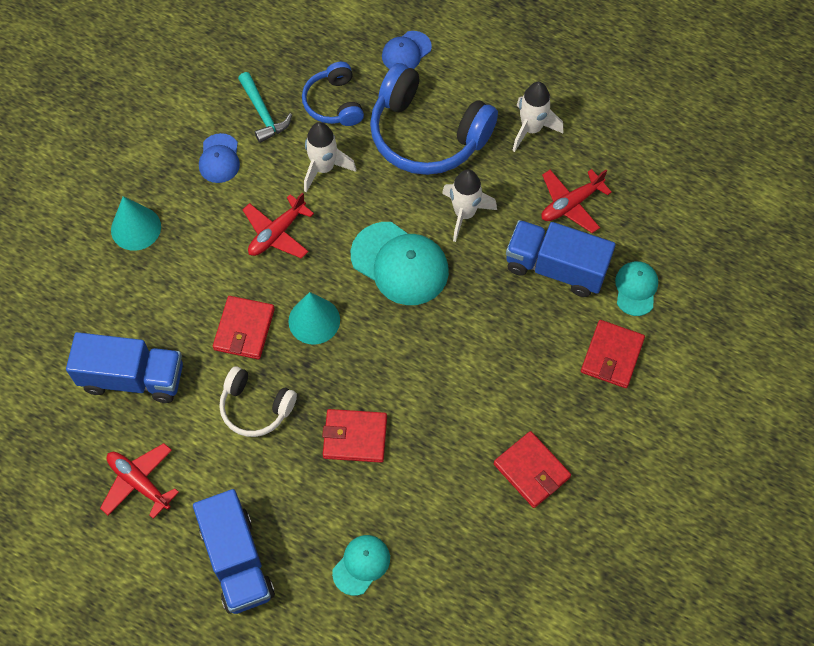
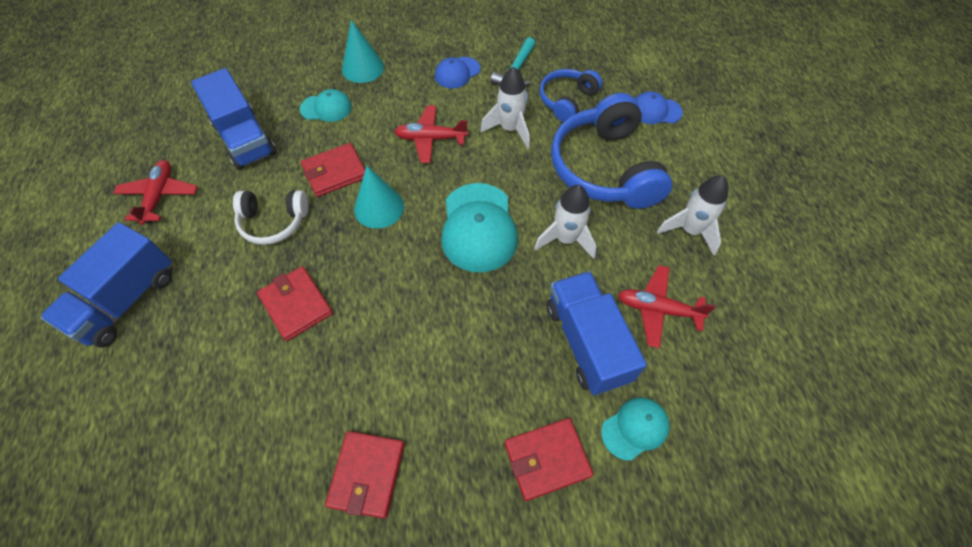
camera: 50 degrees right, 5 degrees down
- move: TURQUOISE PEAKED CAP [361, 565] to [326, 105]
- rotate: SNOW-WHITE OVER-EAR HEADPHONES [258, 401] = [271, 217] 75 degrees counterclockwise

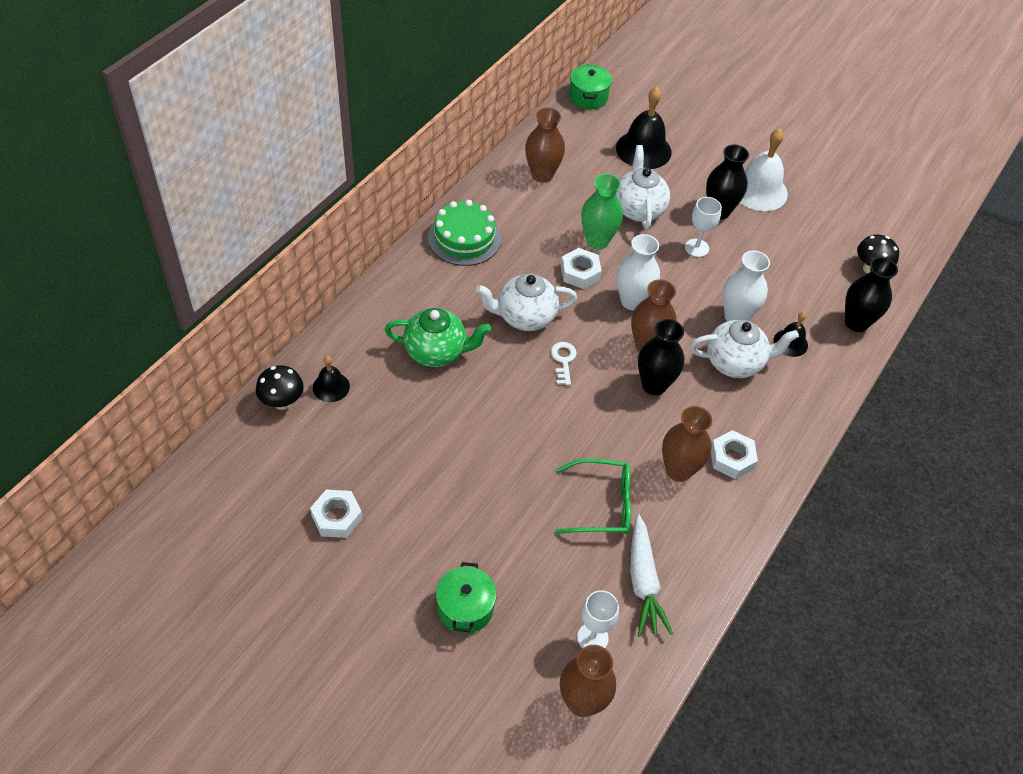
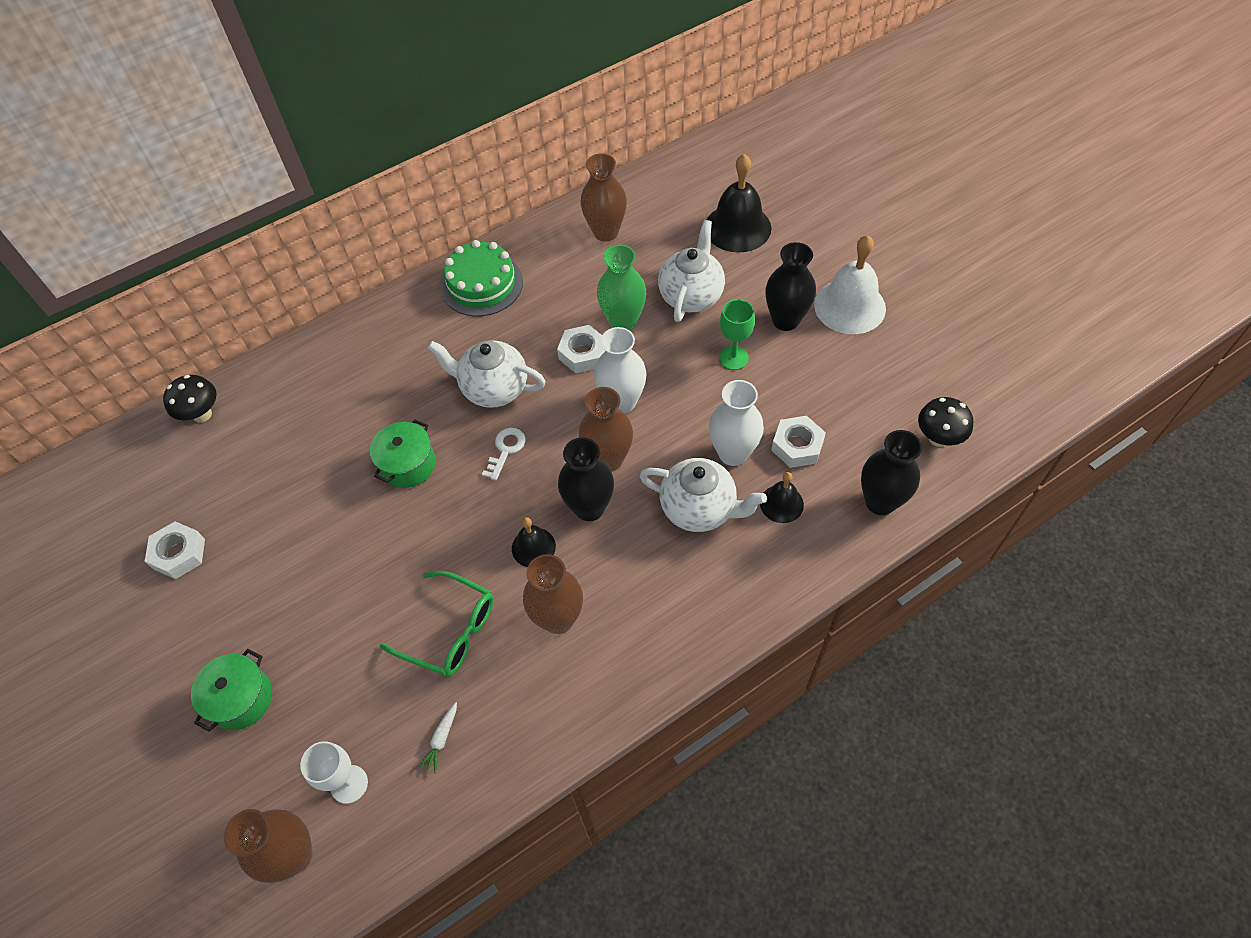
camera: 30 degrees right, 5 degrees up
- delete: EMERALD TEAPOT [438, 337]
- move: BLACK SCHOOL BELL [331, 379] to [534, 542]
- move: EMERALD COOKING POT [590, 86] to [403, 453]
- move: SNOW-WHITE NUT [734, 454] to [798, 442]
- recolor: SNOW-WHITE WINE GLASS [703, 227] to EMERALD WINE GLASS [737, 334]
- resize: SNOW-WHITE TOY CARROT [651, 576] = [437, 737] x0.45

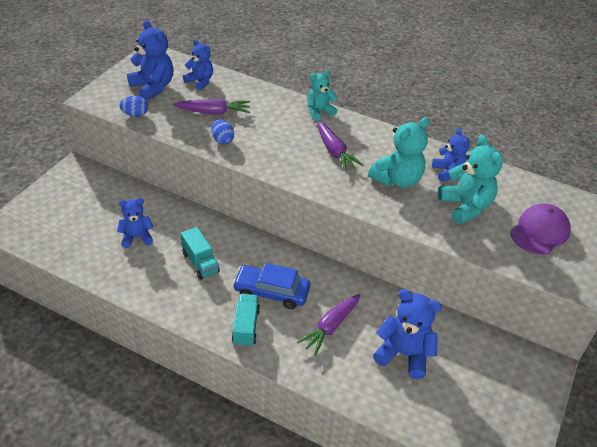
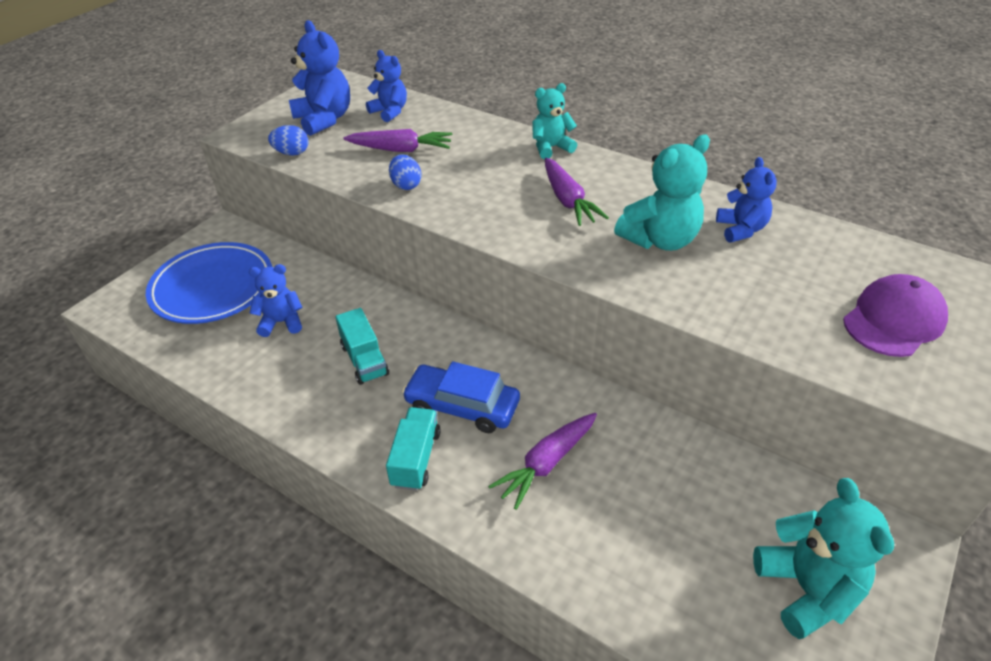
camera: 10 degrees right, 0 degrees up
- delete: BLUE TEDDY BEAR [407, 334]
- insert: BLUE PLATE [209, 283]
- move: TURQUOISE TEDDY BEAR [470, 179] to [823, 558]

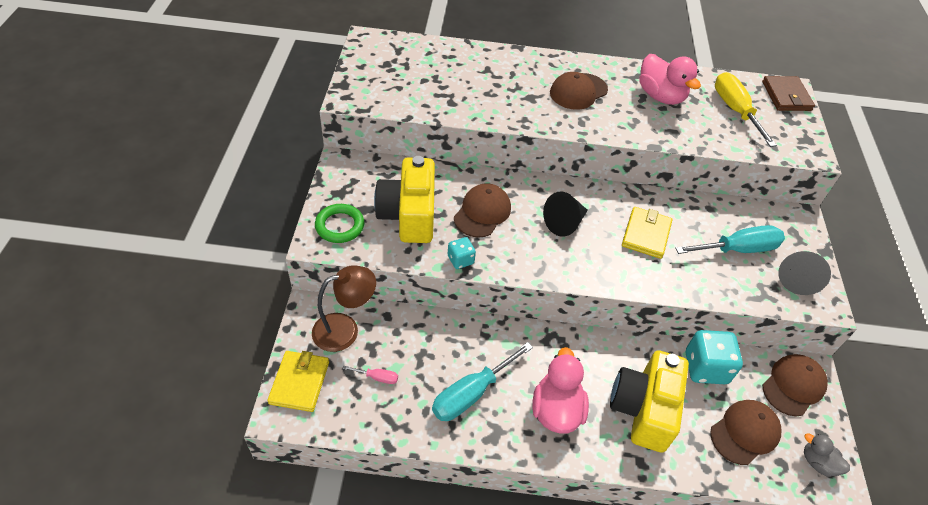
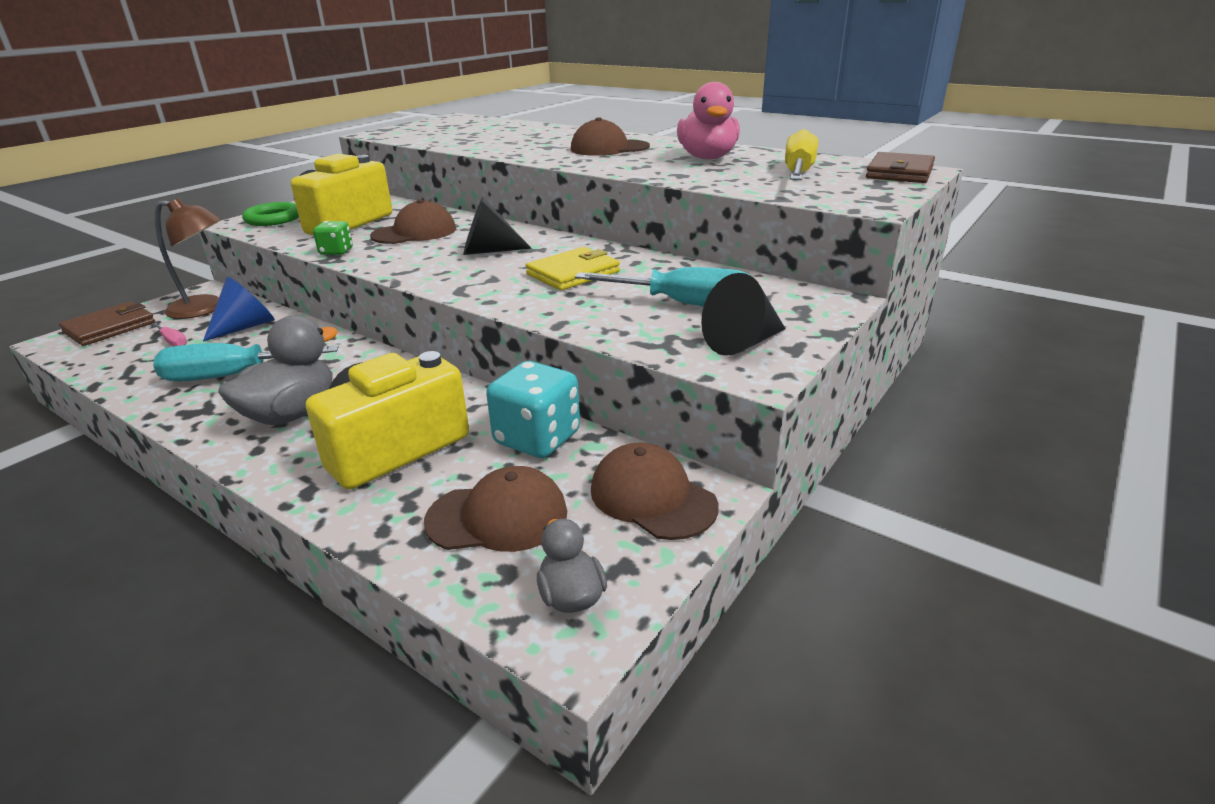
camera: 35 degrees right, 20 degrees down
- insert: BLUE CONE SHAPE [239, 309]
- recolor: GOLDEN WALLET [298, 381] to RUSSET WALLET [107, 323]
- recolor: TURQUOISE DIE [462, 253] to EMERALD DIE [333, 238]
- recolor: ROSE-PINK RUBBER DUCK [561, 390] to GRAY RUBBER DUCK [278, 370]
- rotate: RUSSET PEAKED CAP [795, 385] = [654, 491] 120 degrees counterclockwise

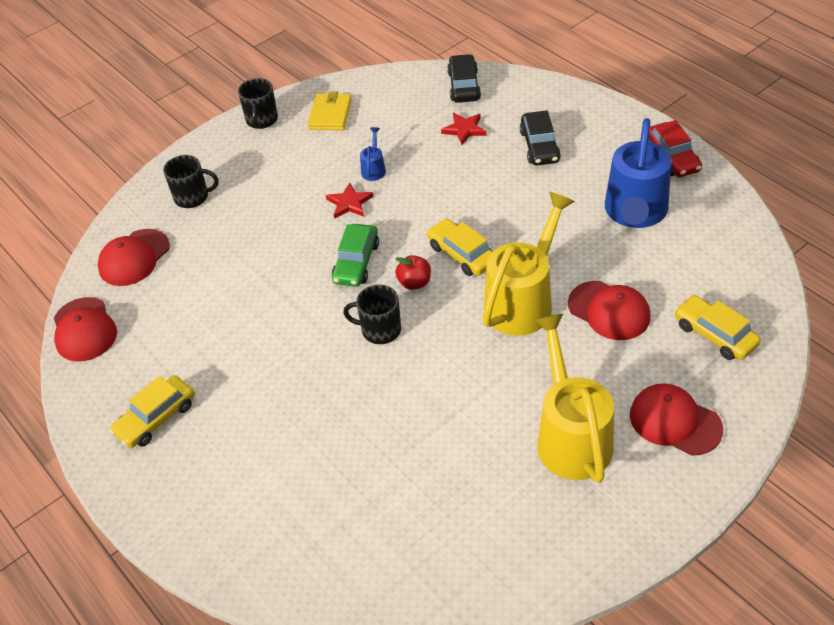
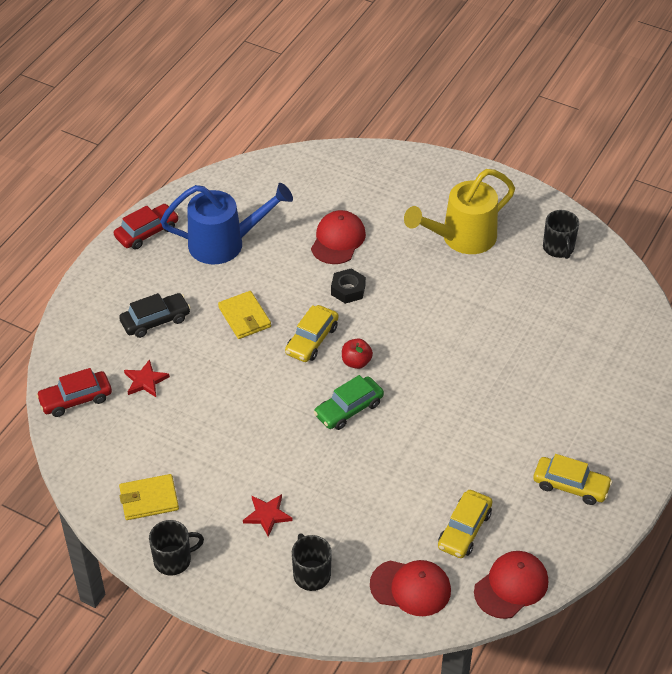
camera: 115 degrees left, 0 degrees up
- delete: BLUE WATERING CAN [373, 154]
- delete: SCARLET PEAKED CAP [676, 419]
- insert: GOLDEN WALLET [244, 315]
- move: SCARLET STAR [350, 200] to [267, 515]
- move: BLACK TEA MUG [372, 314] to [561, 234]
- move: GOLDEN TOY CAR [718, 327] to [465, 524]
- replace: GOLDEN WATERING CAN [528, 263] to BLACK NUT [348, 286]
- recolor: BLACK TOY CAR [464, 78] to SCARLET TOY CAR [74, 392]
- rotate: EMERALD TOY CAR [355, 255] = [349, 402] 150 degrees clockwise

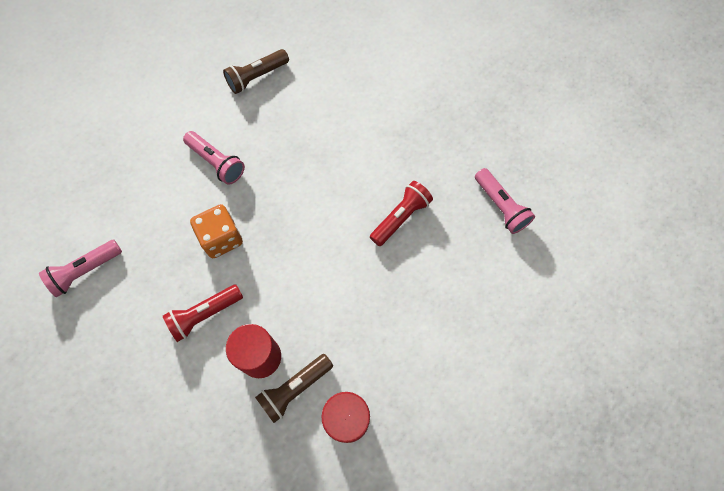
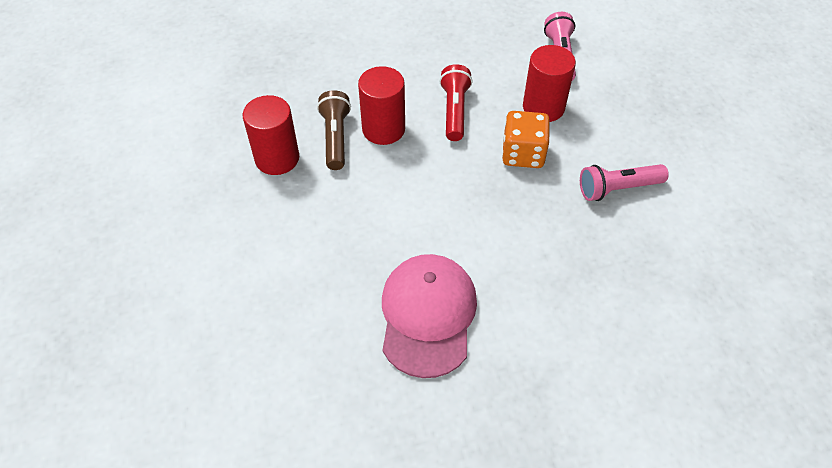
camera: 125 degrees right, 15 degrees down
- delete: RUSSET POCKET TORCH [256, 71]
- delete: ROSE-PINK POCKET TORCH [505, 201]
- insert: SCARLET CYLINDER SHAPE [549, 83]
- replace: SCARLET POCKET TORCH [401, 213] to ROSE-PINK PEAKED CAP [429, 316]

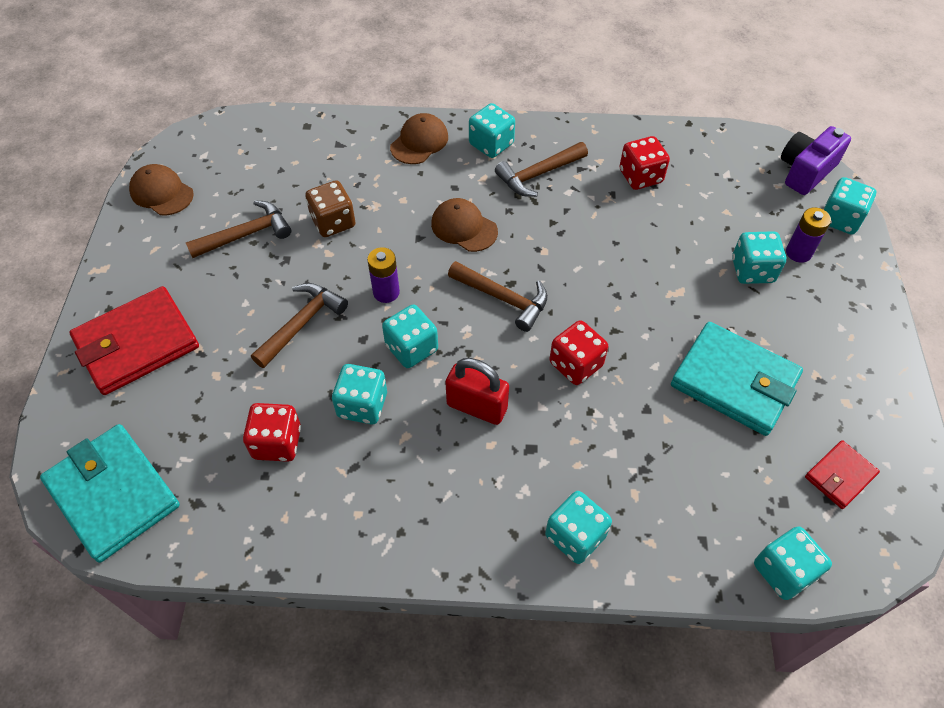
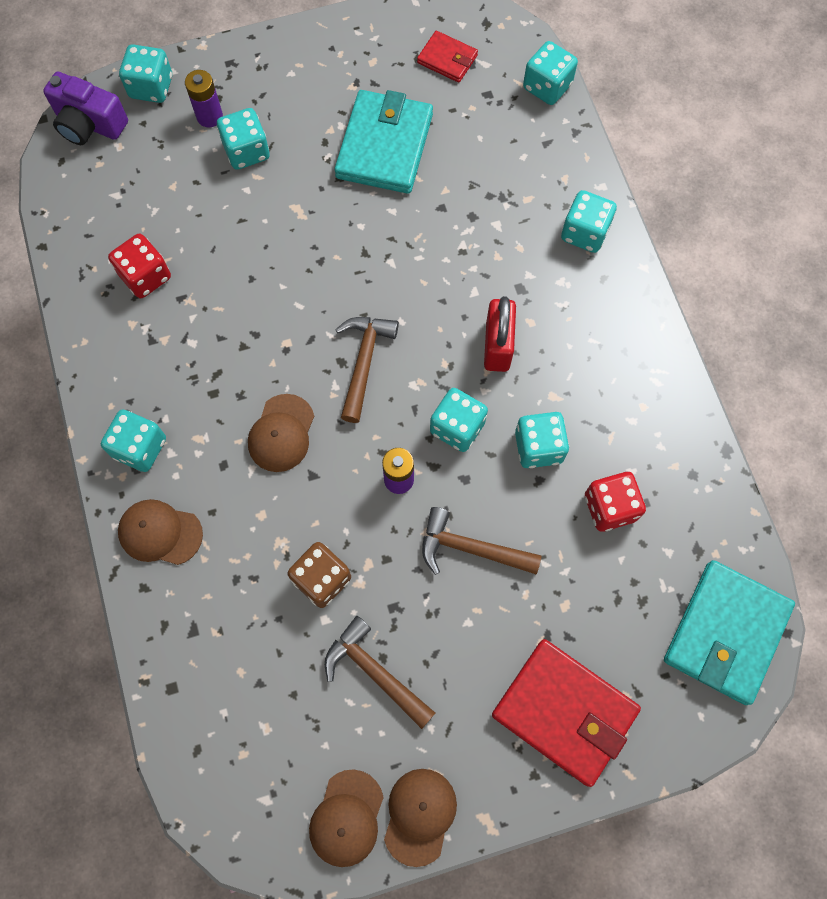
camera: 110 degrees left, 15 degrees up
- delete: RUSSET CARPENTER'S HAMMER [541, 169]
- delete: SCARLET DIE [578, 352]
- insert: RUSSET PEAKED CAP [420, 818]

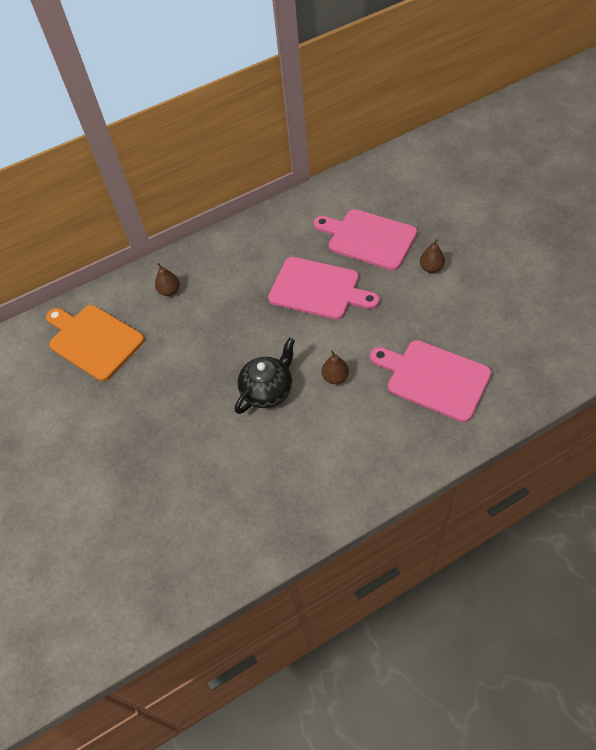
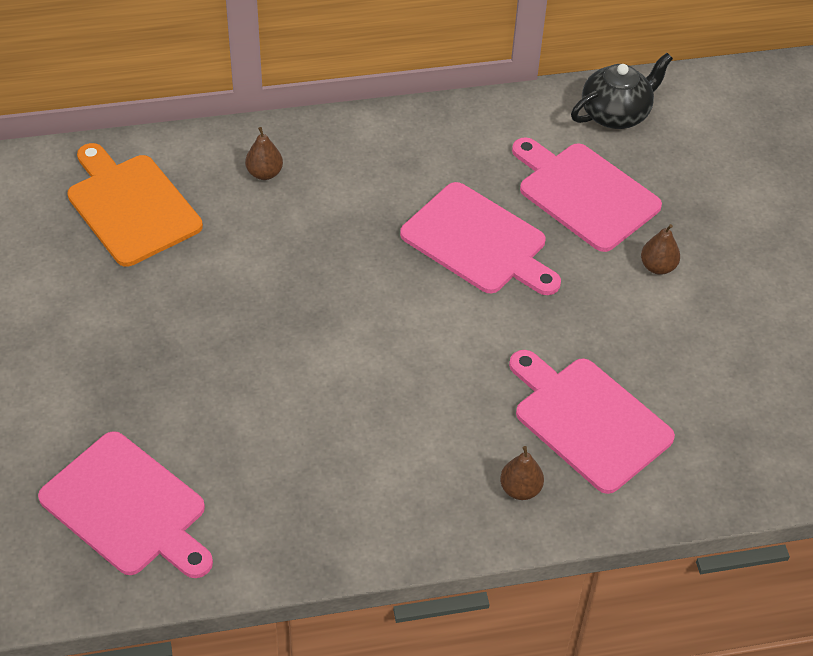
camera: 10 degrees right, 5 degrees down
- insert: ROSE-PINK BREAD BOARD [125, 504]
- move: BLACK TEAPOT [265, 376] to [622, 91]
- move: RUSSET PEAR FRUIT [335, 367] to [522, 473]

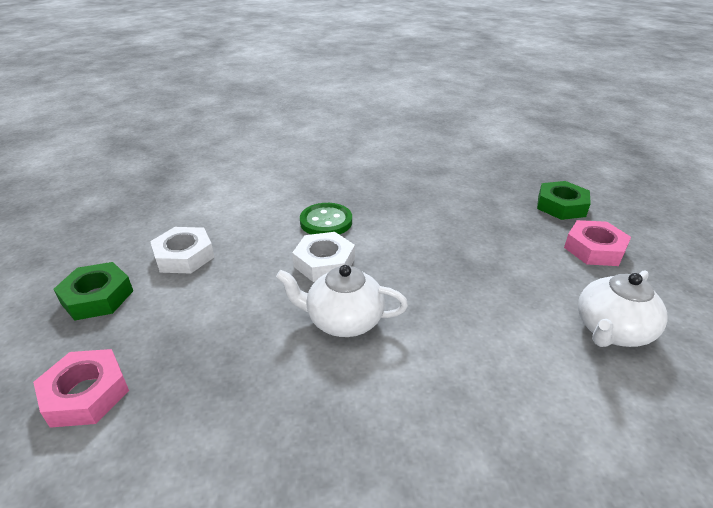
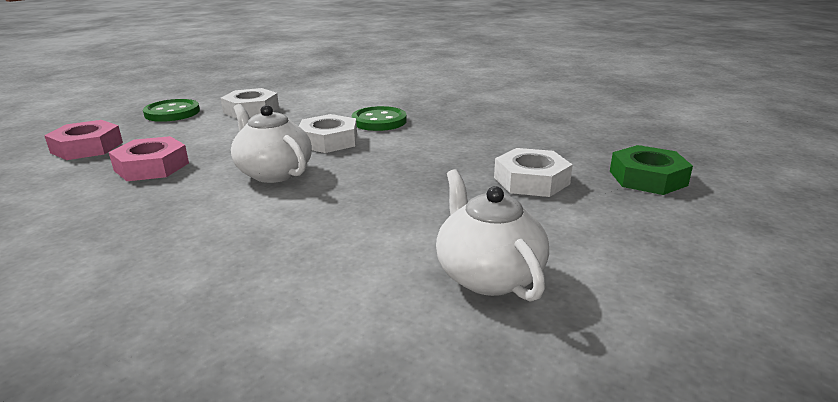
camera: 40 degrees right, 10 degrees down
- insert: SNOW-WHITE NUT [533, 172]
- move: ROSE-PINK NUT [597, 243] to [149, 158]
- replace: EMERALD NUT [93, 291] to EMERALD BUTTON [171, 110]
- rotate: SNOW-WHITE TEAPOT [623, 309] = [492, 235] 75 degrees clockwise

